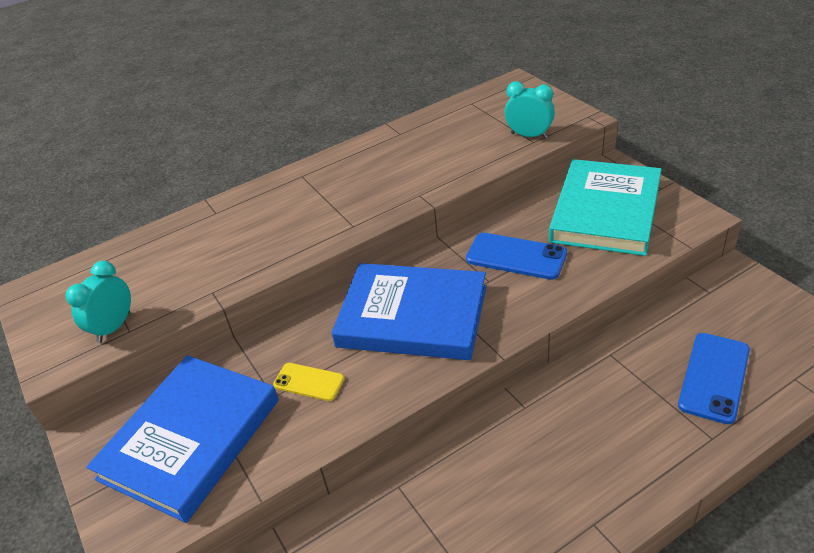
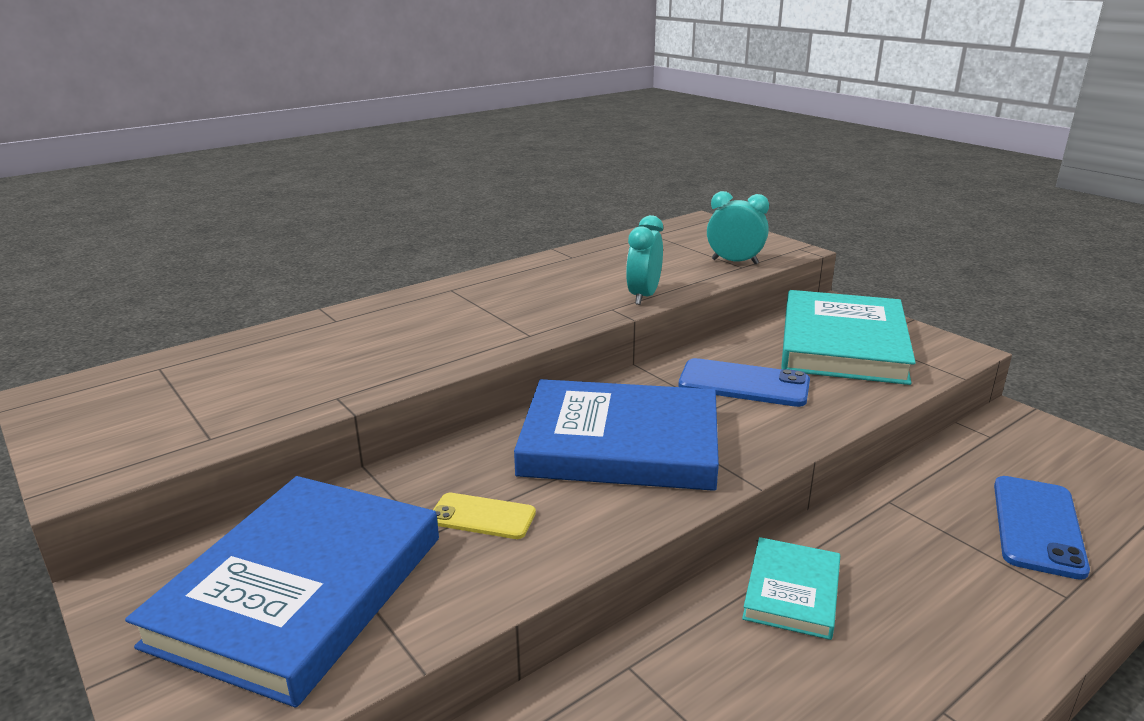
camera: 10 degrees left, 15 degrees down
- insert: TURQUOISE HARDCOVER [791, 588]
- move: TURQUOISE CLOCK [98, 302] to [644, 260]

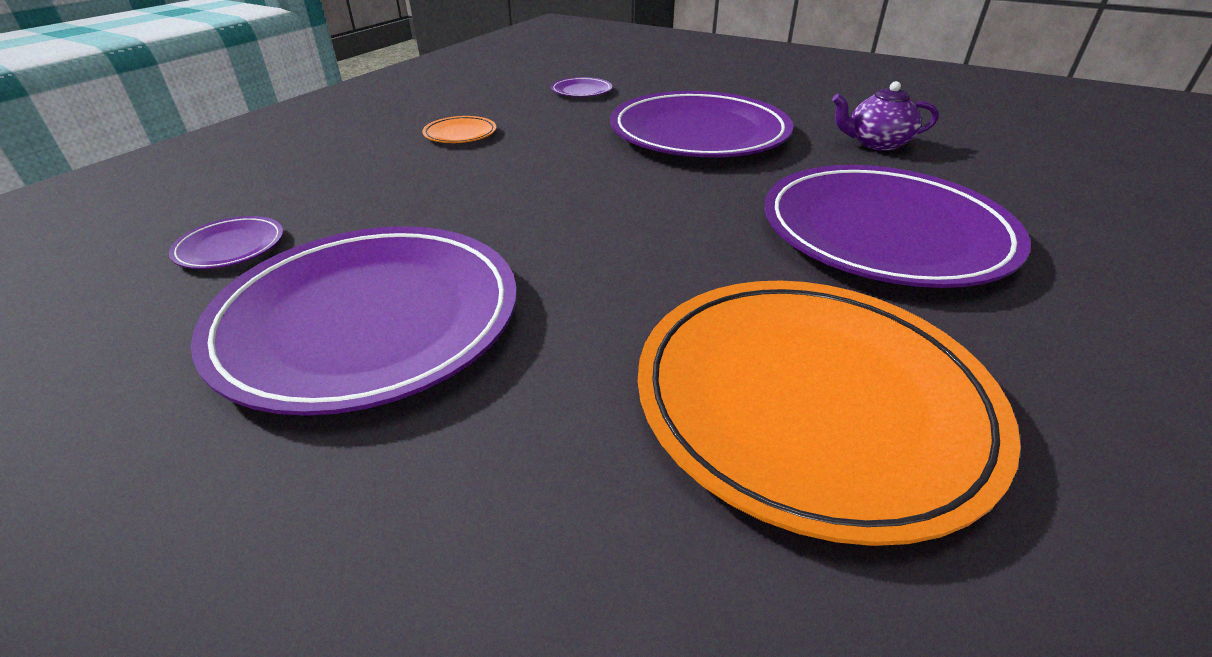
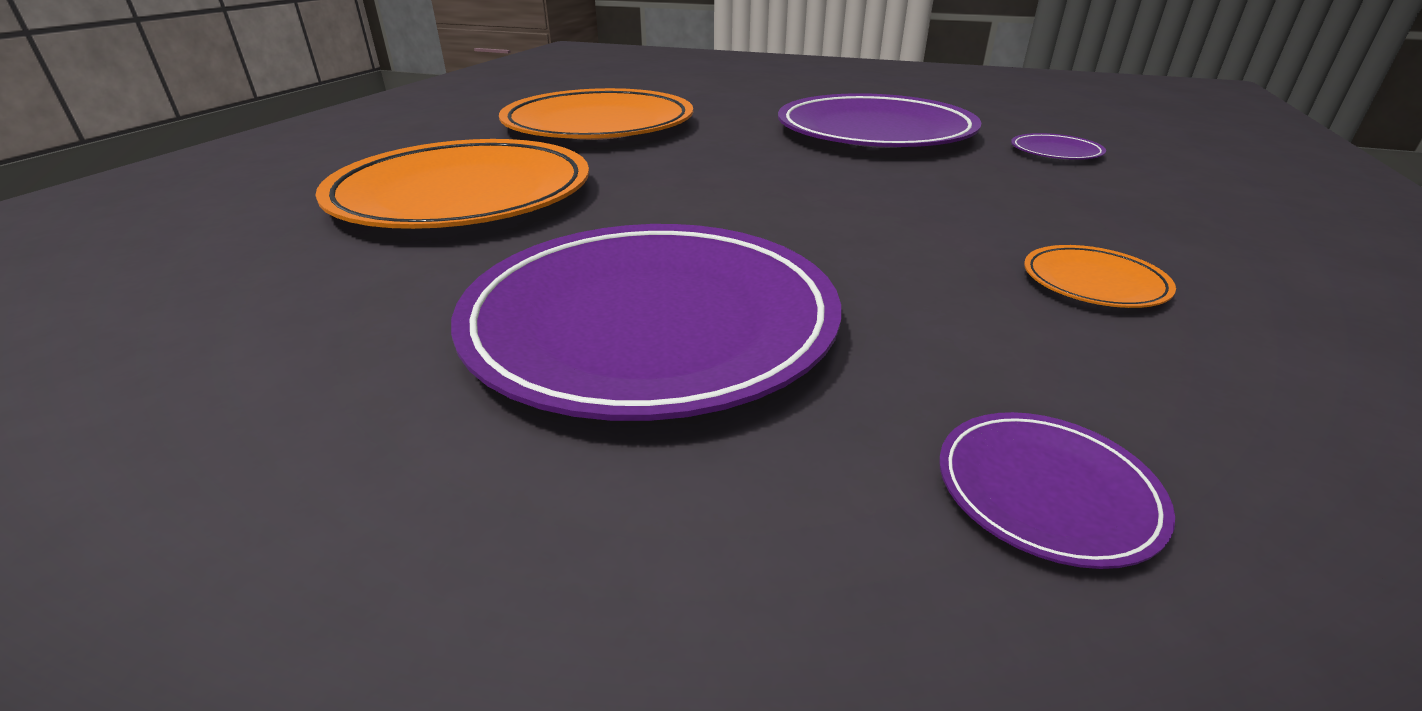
camera: 170 degrees right, 5 degrees down
- delete: PURPLE TEAPOT [885, 116]
- recolor: PURPLE PLATE [897, 226] to ORANGE-COLOURED PLATE [452, 184]

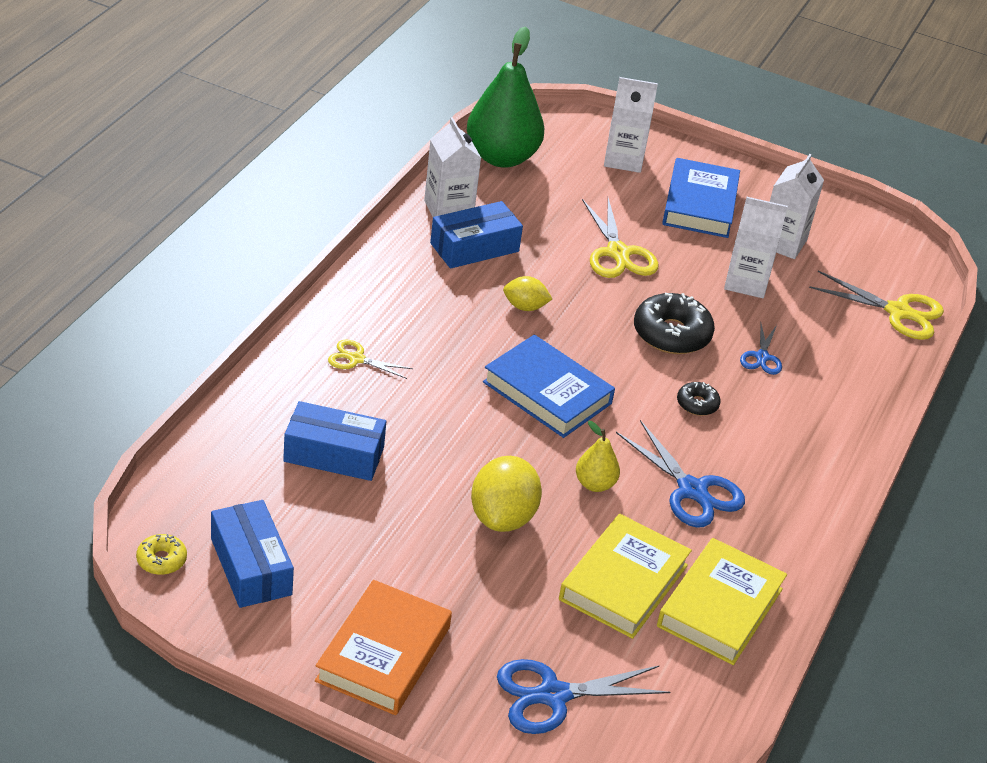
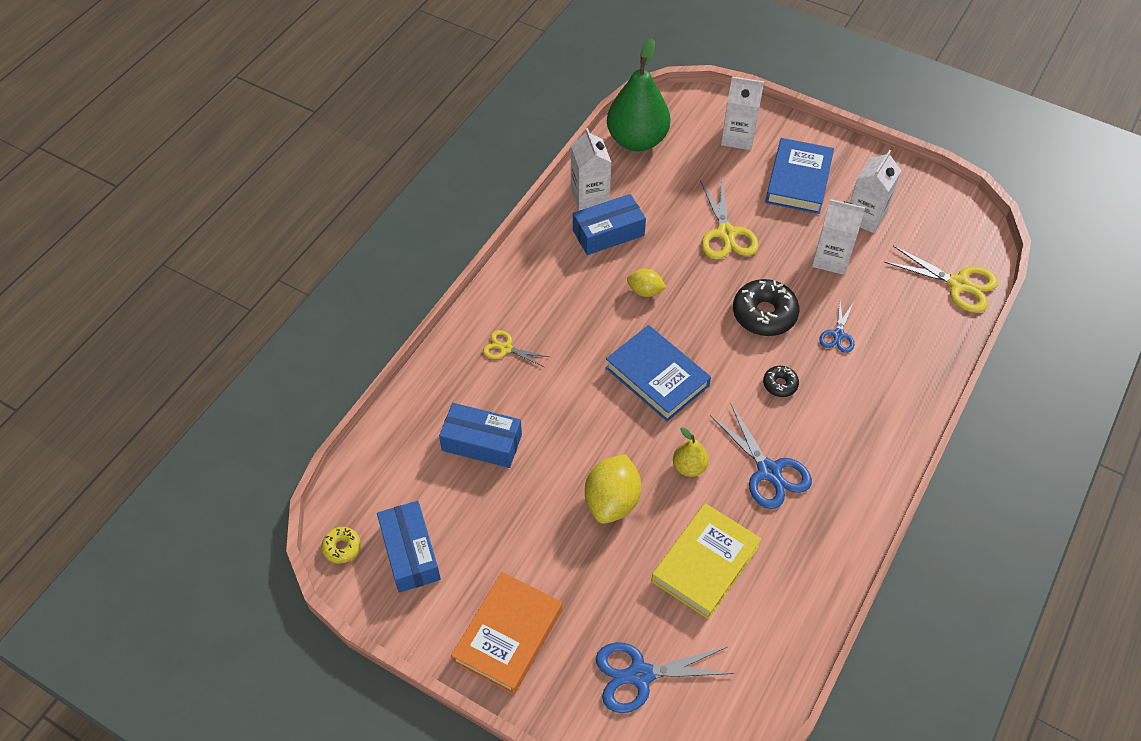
camera: 10 degrees right, 15 degrees up
- delete: GOLDEN HARDCOVER [722, 601]

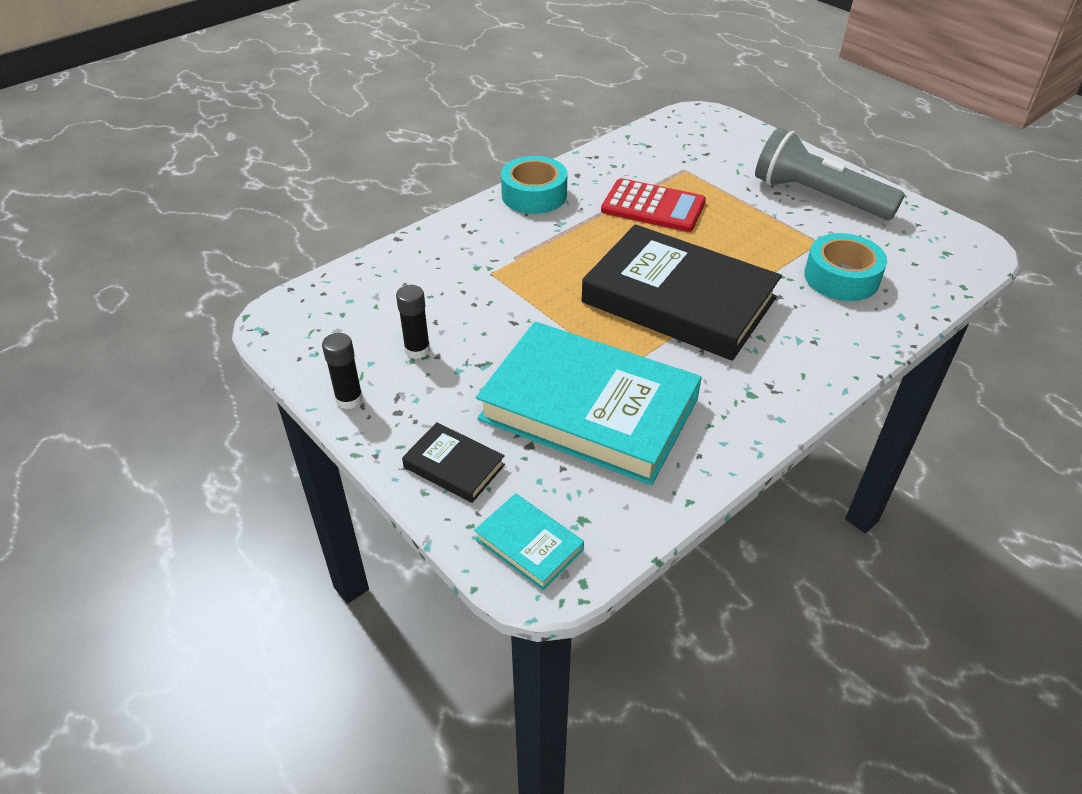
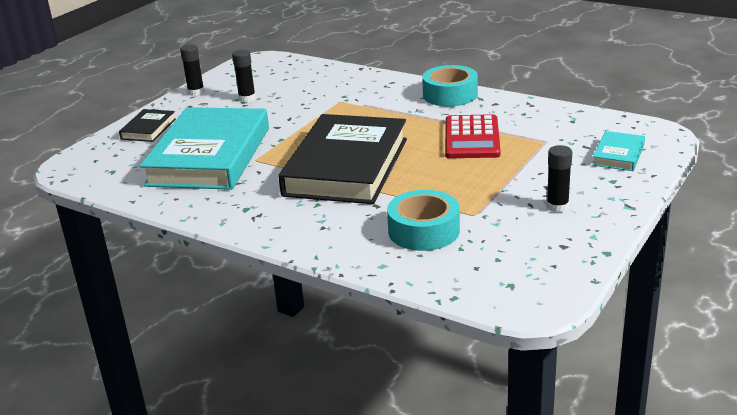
camera: 75 degrees right, 15 degrees down
- move: TURQUOISE HARDCOVER [529, 541] to [618, 151]
- replace: GRAY POCKET TORCH [830, 174] to BLACK STICK OF GLUE [559, 179]

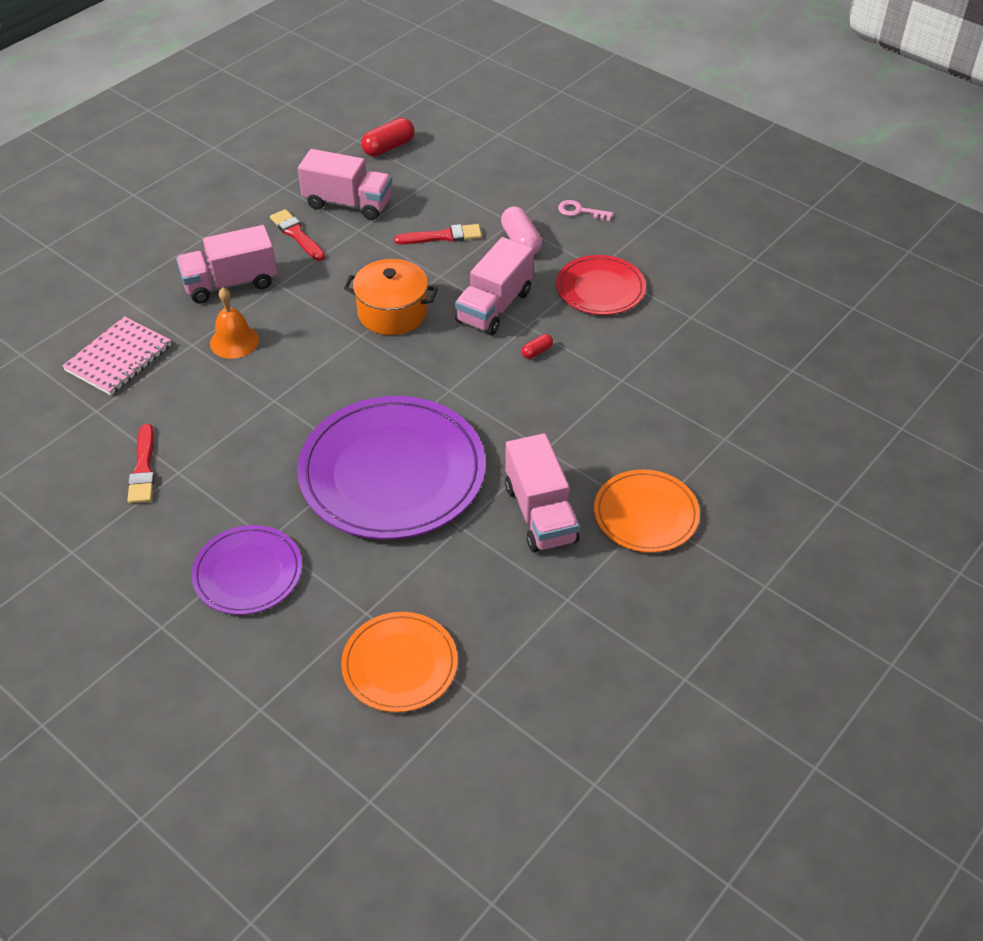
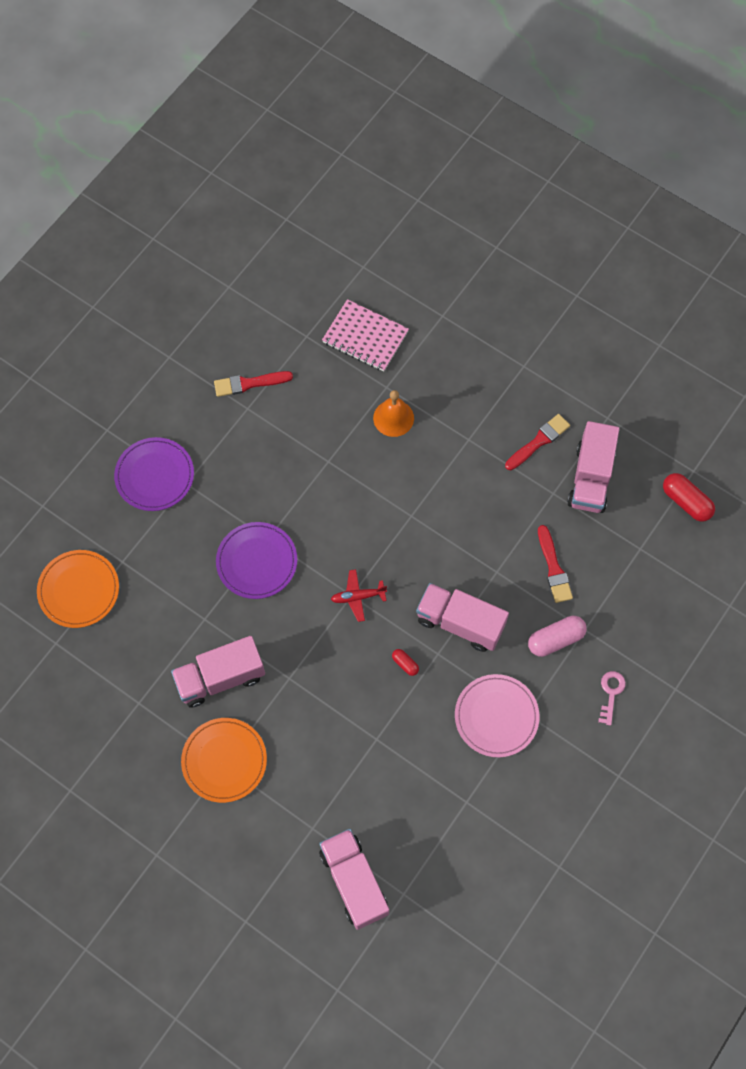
camera: 85 degrees right, 20 degrees up
- delete: ORANGE-COLOURED COOKING POT [391, 297]
- insert: SCARLET PLANE [359, 595]
- move: ROSE-PINK TOY TRUCK [226, 264] to [354, 879]
- recolor: SCARLET PLATE [601, 285] to ROSE-PINK PLATE [497, 715]
- resize: PURPLE PLATE [391, 467] = [256, 560] x0.55

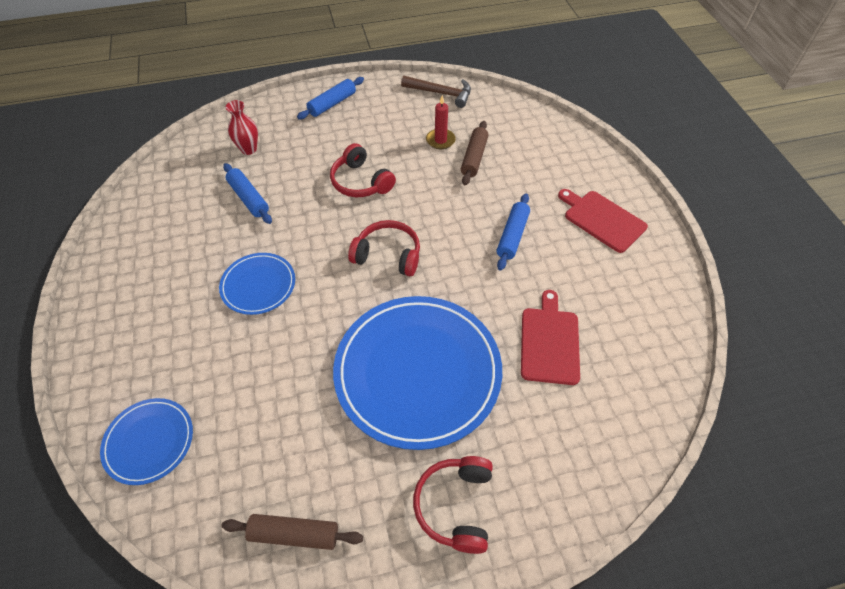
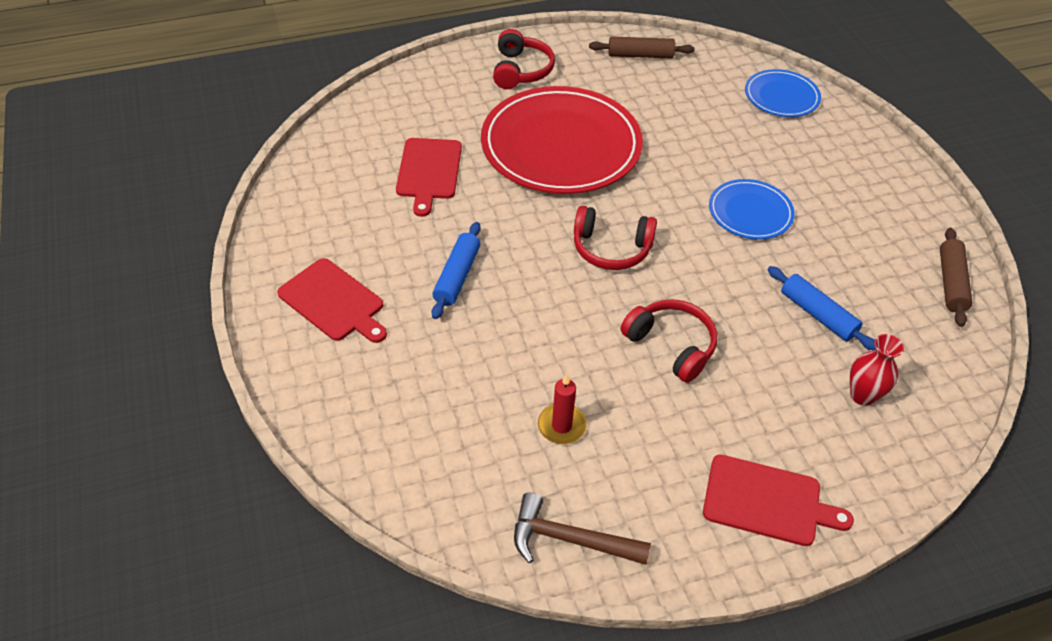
camera: 175 degrees right, 5 degrees down
- move: RUSSET PASTRY ROLLER [475, 153] to [956, 277]
- replace: BLUE PASTRY ROLLER [330, 98] to SCARLET BREAD BOARD [778, 500]
- recolor: BLUE PLATE [417, 373] to SCARLET PLATE [562, 140]

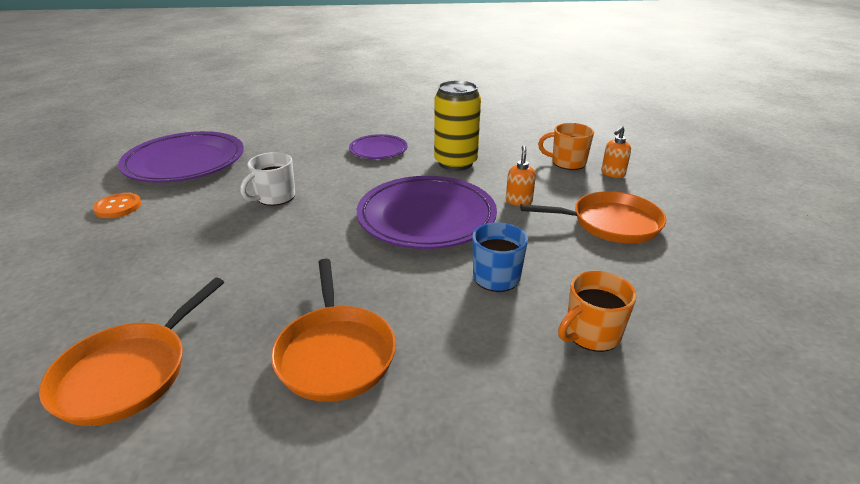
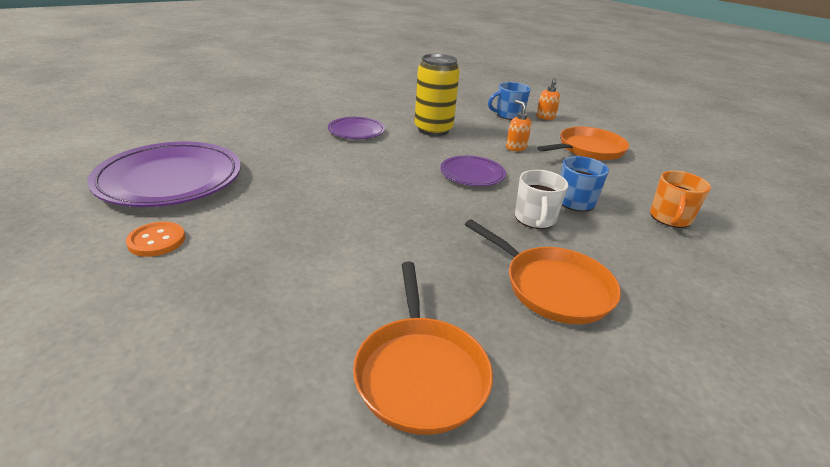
camera: 35 degrees left, 0 degrees up
- move: SNOW-WHITE TEA MUG [267, 179] to [541, 199]
- recolor: ORANGE-COLOURED TEA MUG [566, 146] to BLUE TEA MUG [509, 101]
- resize: PURPLE PLATE [427, 212] = [473, 170] x0.53

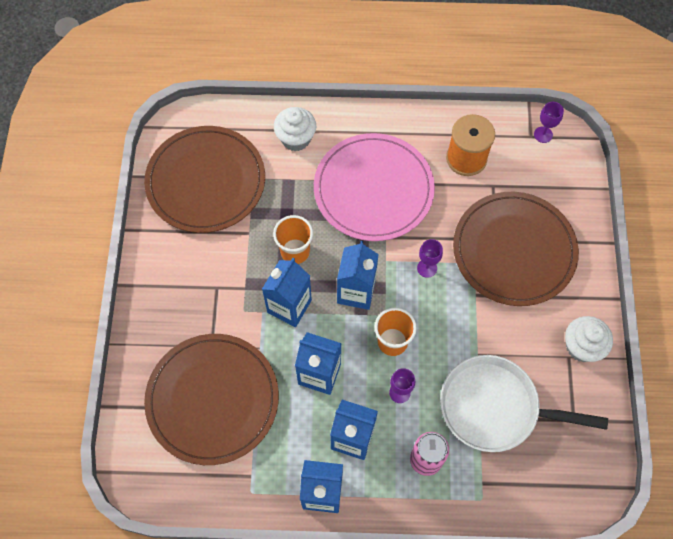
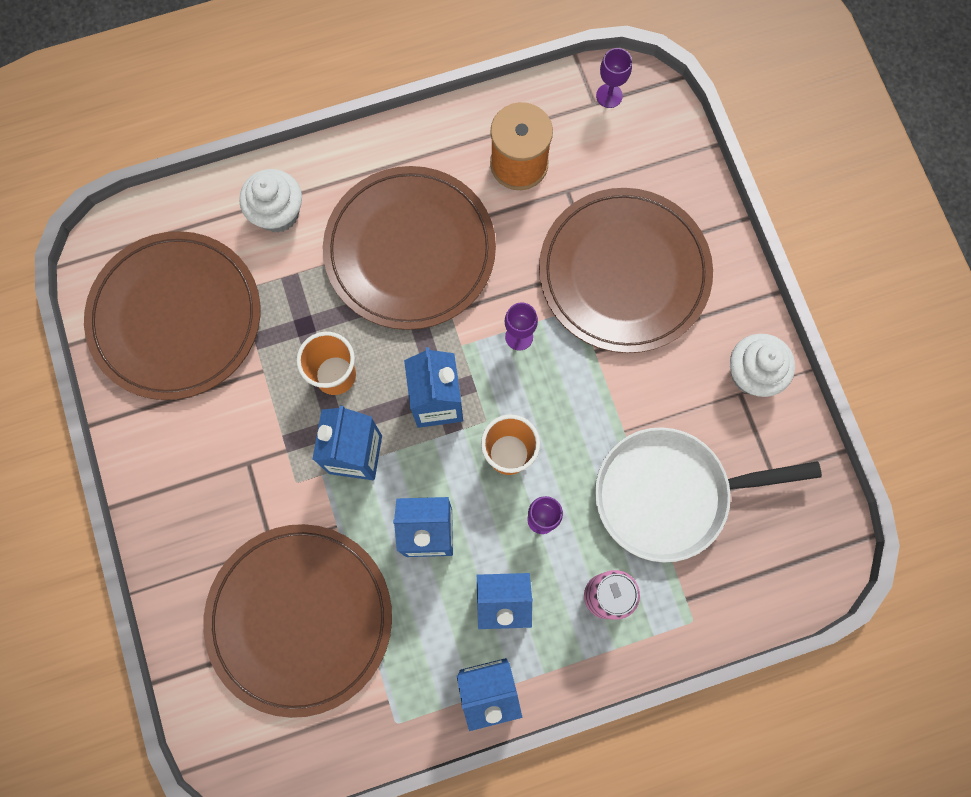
camera: 20 degrees left, 10 degrees up
- recolor: ROSE-PINK PLATE [374, 187] to RUSSET PLATE [409, 248]

